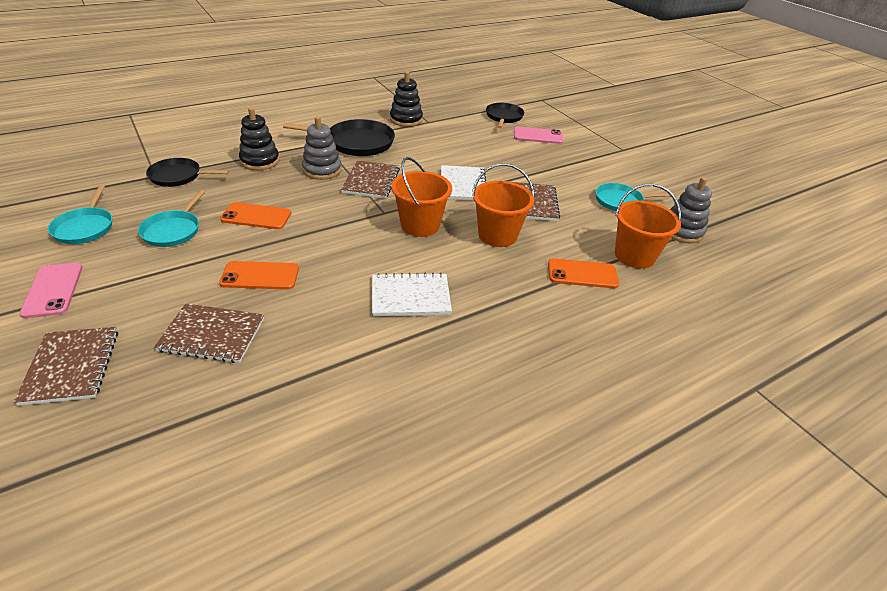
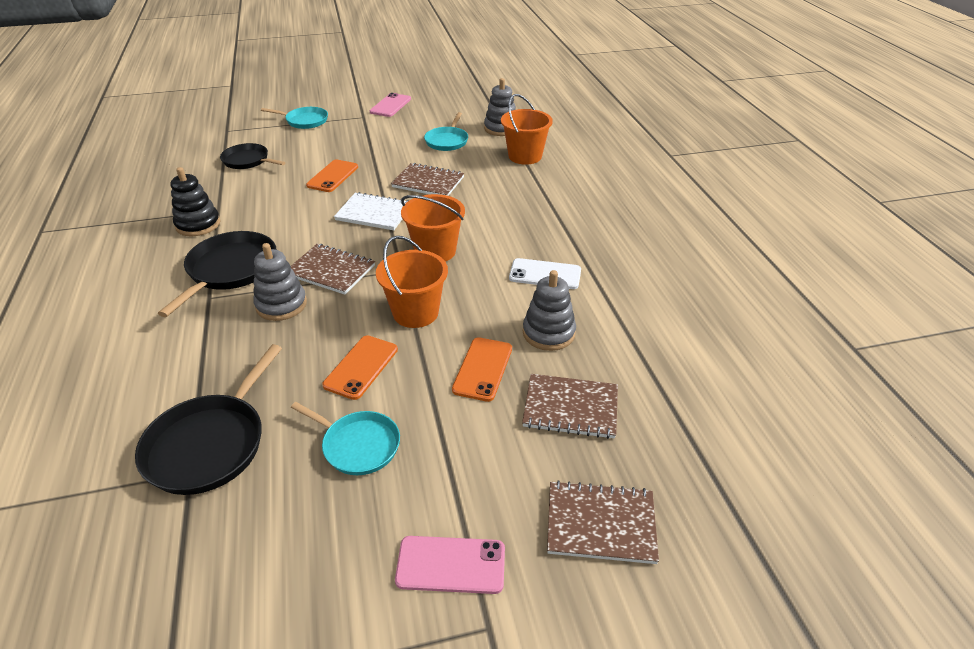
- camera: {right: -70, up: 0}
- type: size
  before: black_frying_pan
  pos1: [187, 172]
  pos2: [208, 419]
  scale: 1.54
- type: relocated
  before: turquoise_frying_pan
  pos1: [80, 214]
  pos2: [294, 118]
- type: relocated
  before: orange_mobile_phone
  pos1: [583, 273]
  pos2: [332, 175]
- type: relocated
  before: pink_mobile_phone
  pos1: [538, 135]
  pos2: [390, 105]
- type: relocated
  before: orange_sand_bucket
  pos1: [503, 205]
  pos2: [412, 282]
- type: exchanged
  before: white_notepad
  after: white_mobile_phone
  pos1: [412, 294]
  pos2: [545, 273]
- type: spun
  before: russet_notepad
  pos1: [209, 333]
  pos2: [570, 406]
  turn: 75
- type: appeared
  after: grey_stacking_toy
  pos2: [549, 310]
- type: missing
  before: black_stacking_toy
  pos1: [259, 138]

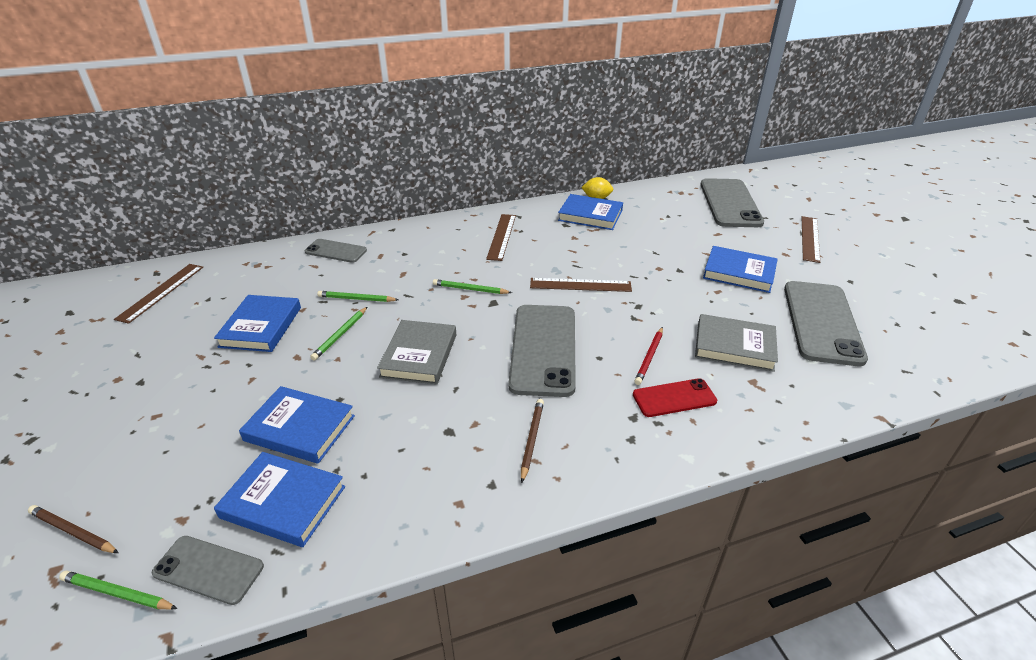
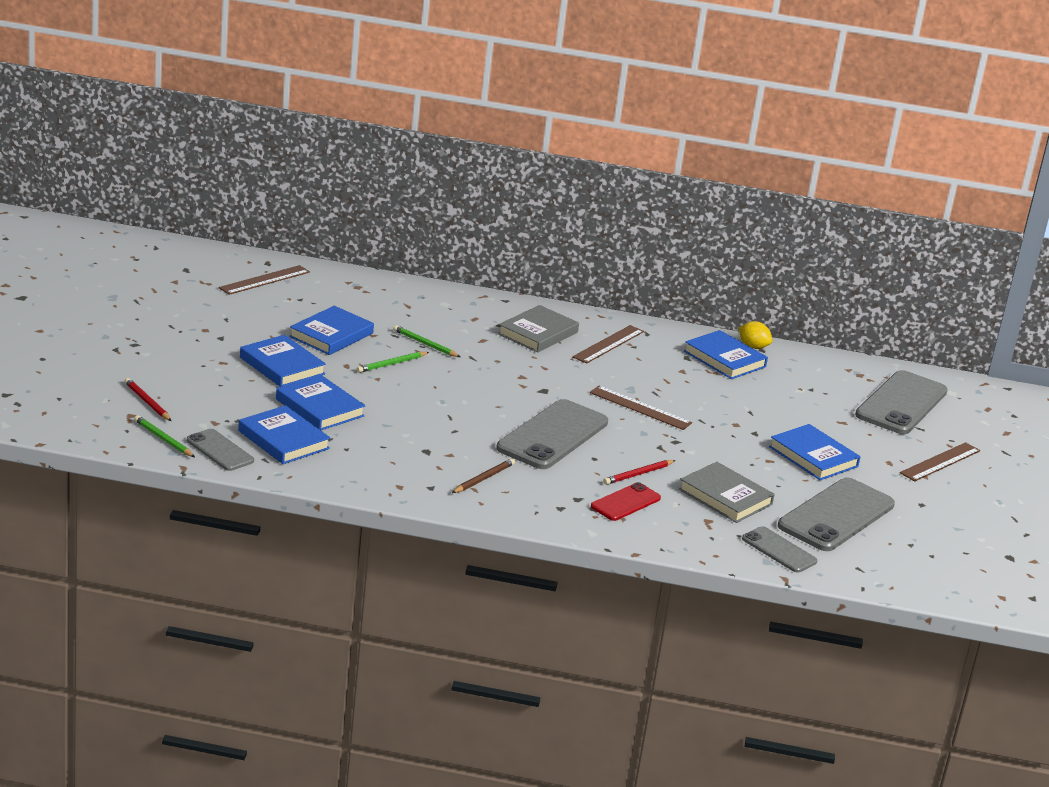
- camera: {right: 25, up: -10}
- type: colour
  before: russet_lead_pencil
  after: crimson_lead_pencil
  pos1: [73, 529]
  pos2: [148, 399]
- type: appeared
  after: cobalt_hardback
  pos2: [283, 361]
- type: relocated
  before: grey_hardback
  pos1: [416, 352]
  pos2: [538, 329]
- type: spun
  before: crimson_mobile_phone
  pos1: [675, 397]
  pos2: [626, 501]
  turn: -60
- type: relocated
  before: grey_mobile_phone
  pos1: [336, 251]
  pos2: [779, 549]
- type: missing
  before: green_lead_pencil
  pos1: [472, 286]

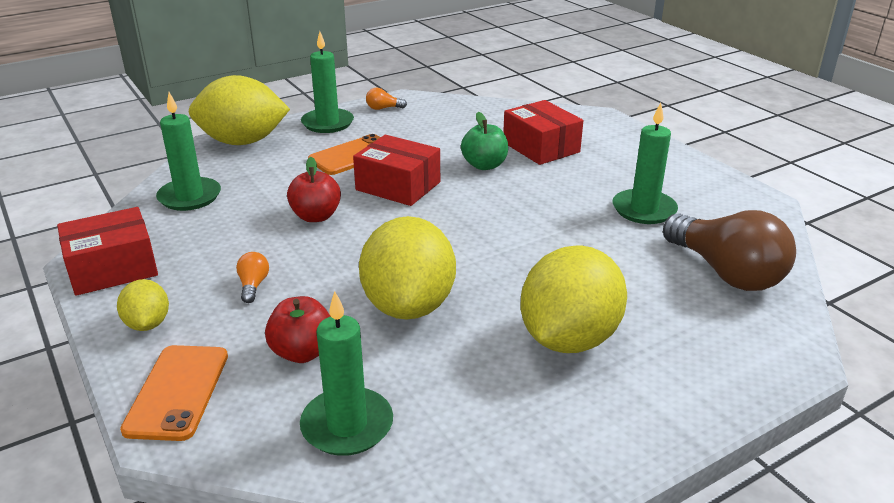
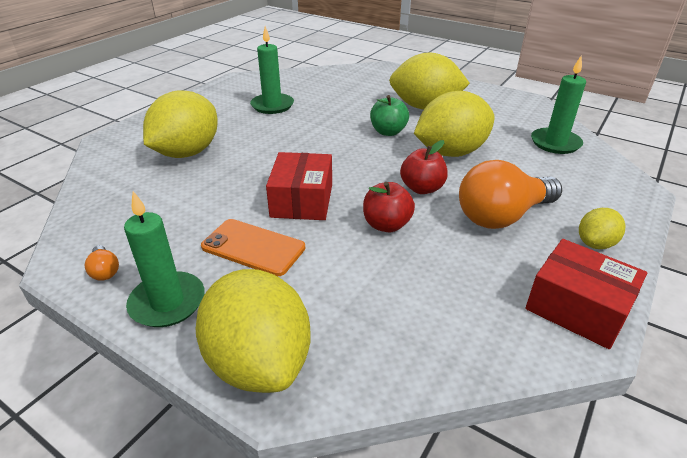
- camera: {right: -115, up: 5}
- type: exchanged
  before: crimson_box
  after: bright_yellow_lemon
  pos1: [543, 132]
  pos2: [180, 124]
- type: relocated
  before: green_apple
  pos1: [484, 141]
  pos2: [389, 115]
- type: relocated
  before: crimson_apple
  pos1: [297, 329]
  pos2: [424, 167]
- type: size
  before: orange_bulb
  pos1: [252, 277]
  pos2: [510, 194]
  scale: 2.49
- type: missing
  before: orange_mobile_phone
  pos1: [174, 393]
- type: missing
  before: green_pillar_candle
  pos1: [188, 151]
- type: missing
  before: russet_bulb
  pos1: [729, 250]

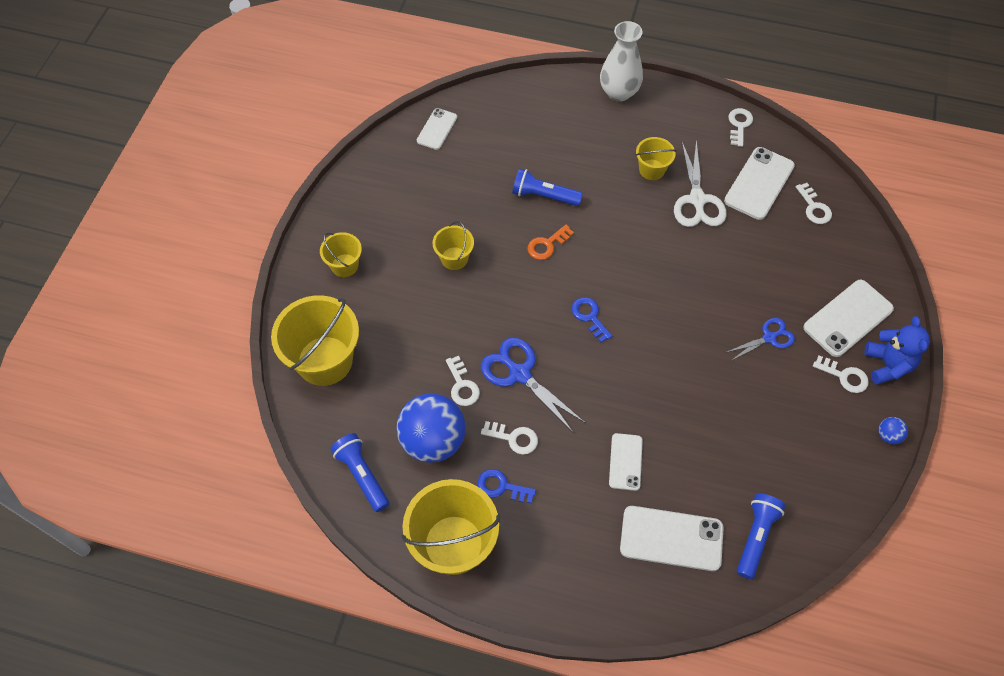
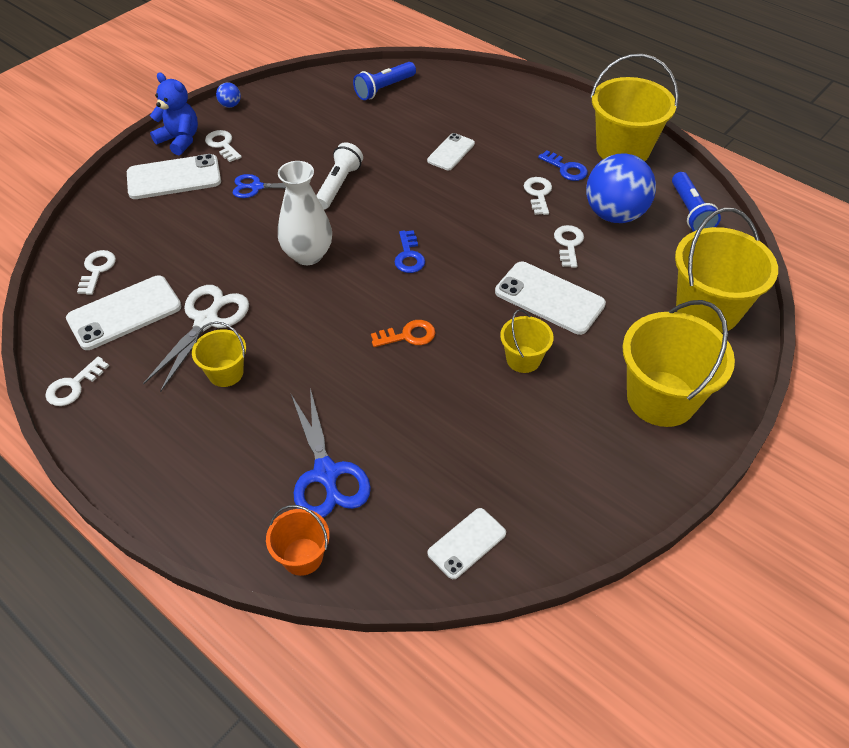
- camera: {right: -155, up: -10}
- type: spun
  before: cobalt_stuffed_bear
  pos1: [897, 350]
  pos2: [174, 113]
  turn: 105
- type: appeared
  after: orange_sand_bucket
  pos2: [297, 540]
- type: relocated
  before: white_flower_vase
  pos1: [621, 61]
  pos2: [305, 213]
- type: relocated
  before: cobalt_scissors
  pos1: [533, 384]
  pos2: [331, 452]
- type: appeared
  after: white_pocket_torch
  pos2: [339, 175]
- type: relocated
  before: white_mobile_phone
  pos1: [672, 538]
  pos2: [550, 298]
- type: spun
  before: white_key
  pos1: [509, 438]
  pos2: [538, 196]
  turn: 45
- type: size
  before: bright_yellow_sand_bucket
  pos1: [341, 254]
  pos2: [679, 363]
  scale: 1.93
- type: missing
  before: cobalt_pocket_torch
  pos1: [547, 187]

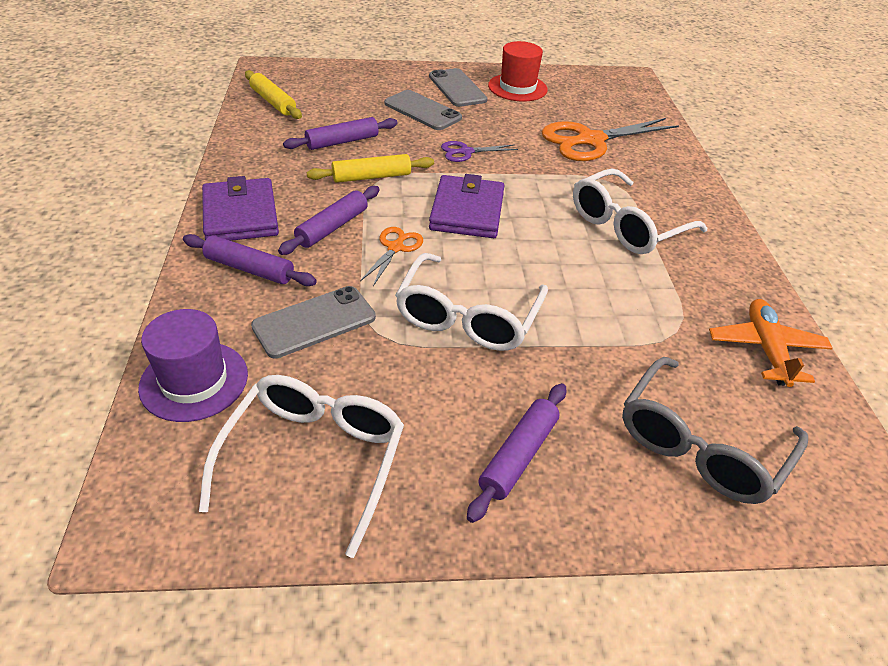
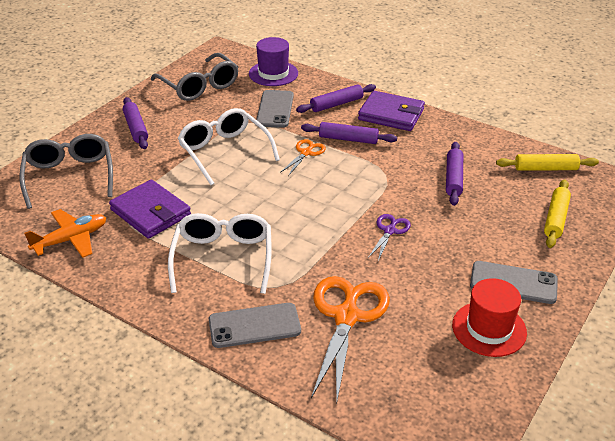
- camera: {right: 130, up: -5}
- type: spun
  before: orange_toy_plane
  pos1: [771, 343]
  pos2: [65, 233]
  turn: -75
- type: relocated
  before: violet_wallet
  pos1: [467, 206]
  pos2: [150, 209]
- type: colour
  before: white_spectacles
  after: grey_spectacles
  pos1: [301, 466]
  pos2: [194, 77]
- type: relocated
  before: grey_mobile_phone
  pos1: [423, 110]
  pos2: [255, 325]
- type: spun
  before: orange_scissors
  pos1: [391, 256]
  pos2: [303, 157]
  turn: -120
- type: spun
  before: violet_dough_roller
  pos1: [329, 220]
  pos2: [349, 133]
  turn: -60
- type: relocated
  before: bright_yellow_dough_roller
  pos1: [370, 168]
  pos2: [557, 214]

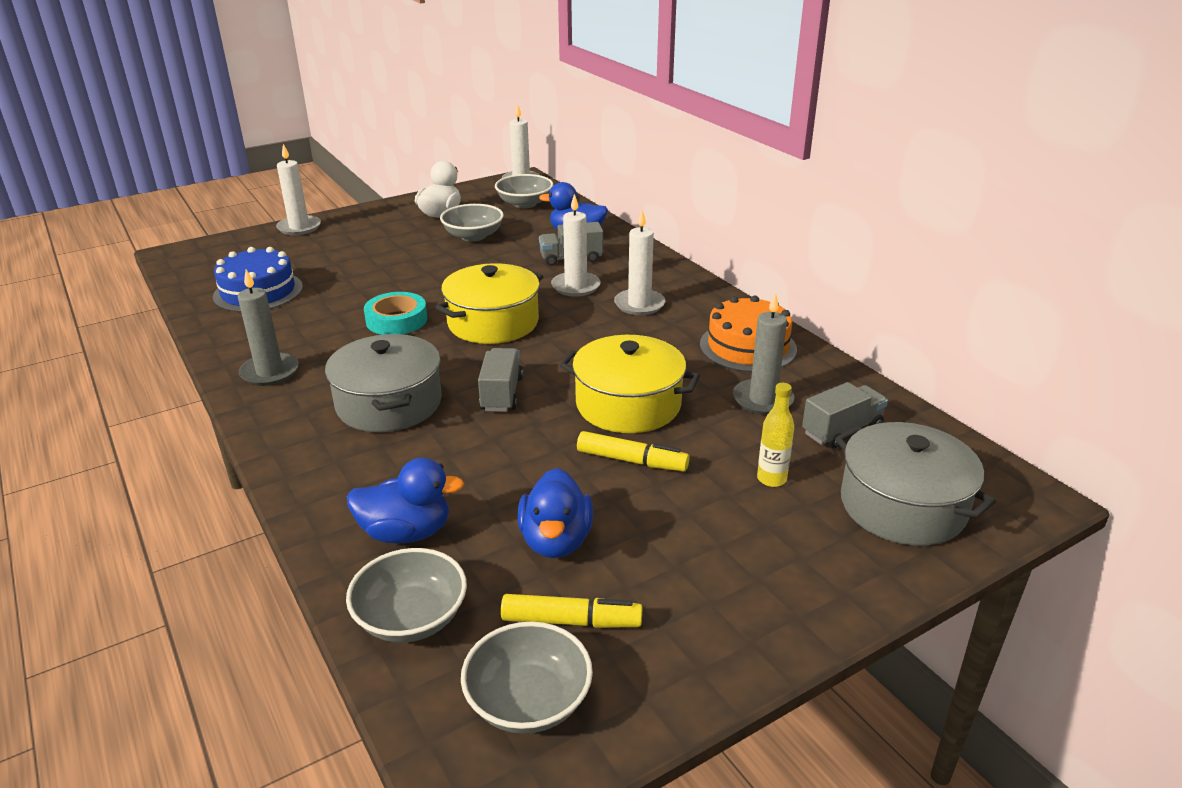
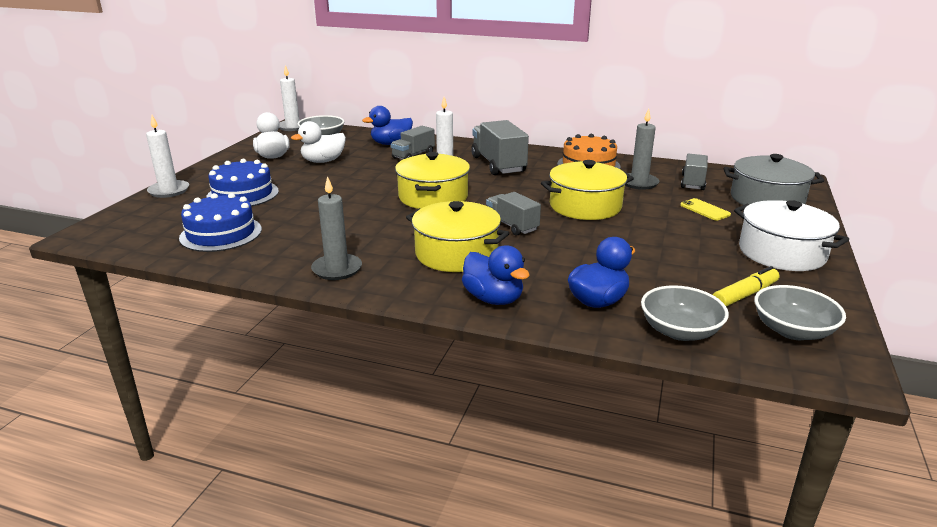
- camera: {right: -40, up: -5}
- type: appeared
  after: cobalt_gateau
  pos2: [242, 182]
- type: exchanged
  before: grey_serving_bowl
  after: white_toy_duck
  pos1: [472, 222]
  pos2: [318, 142]
- type: colour
  before: grey_pot
  after: bright_yellow_pot
  pos1: [383, 383]
  pos2: [458, 236]
- type: relocated
  before: cobalt_toy_duck
  pos1: [555, 513]
  pos2: [496, 275]
- type: exchanged
  before: white_pillar_candle
  after: grey_lorry
  pos1: [640, 262]
  pos2: [500, 147]
- type: exchanged
  before: bright_yellow_bottle
  after: bright_yellow_mobile_phone
  pos1: [775, 435]
  pos2: [705, 209]
- type: appeared
  after: white_pot
  pos2: [791, 235]
- type: missing
  before: turquoise_sticky_tape
  pos1: [396, 313]
- type: missing
  before: bright_yellow_marker_pen
  pos1: [633, 451]

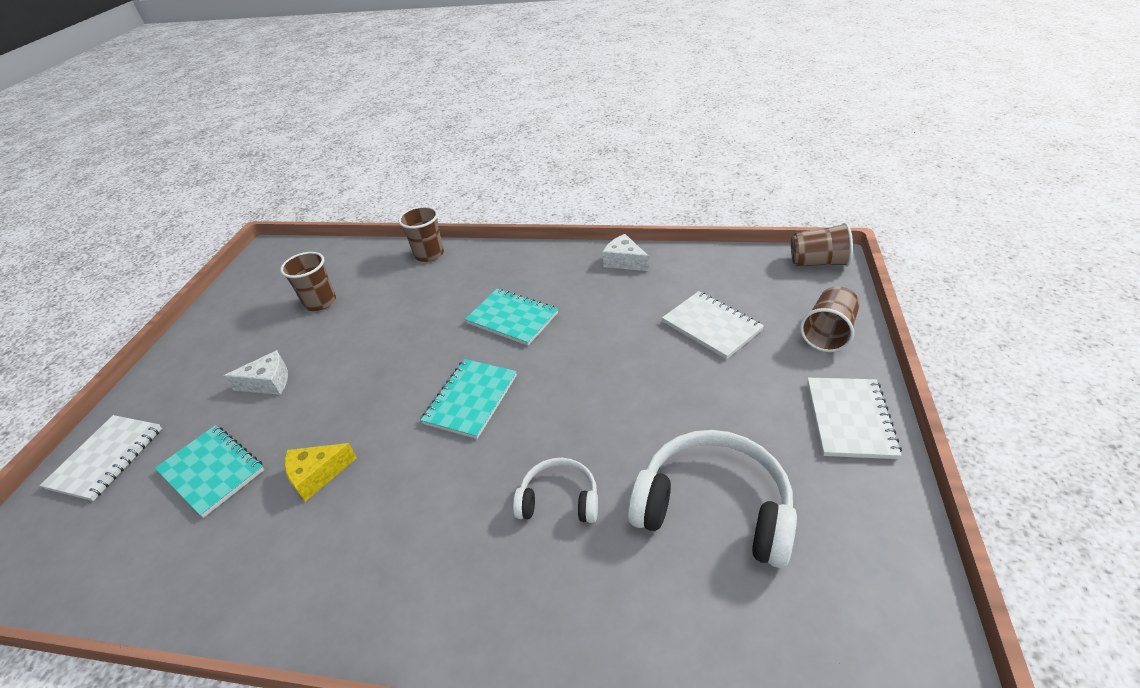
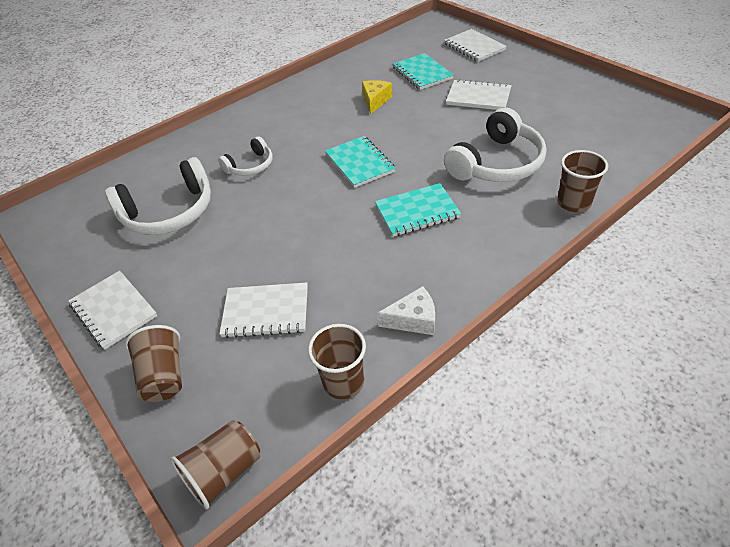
- camera: {right: 130, up: 5}
- type: relocated
  before: russet_tumbler
  pos1: [308, 281]
  pos2: [337, 361]
- type: spun
  before: turquoise_notepad
  pos1: [209, 471]
  pos2: [423, 71]
  turn: 75
- type: appeared
  after: white_headphones
  pos2: [495, 144]
- type: exchanged
  before: white_cheese_wedge
  after: white_notepad
  pos1: [256, 372]
  pos2: [479, 94]

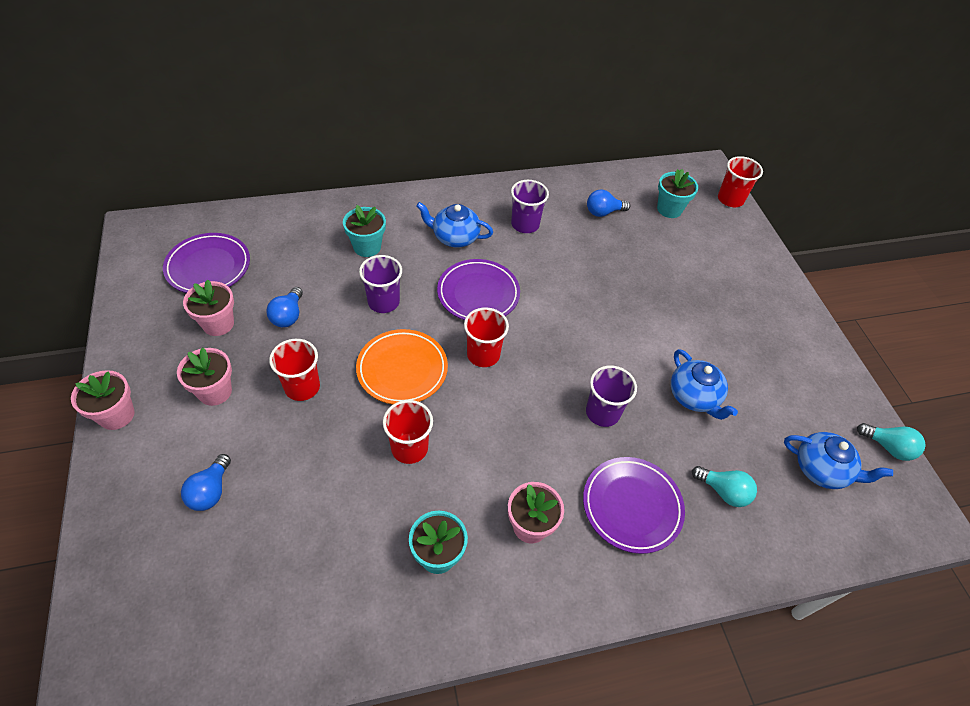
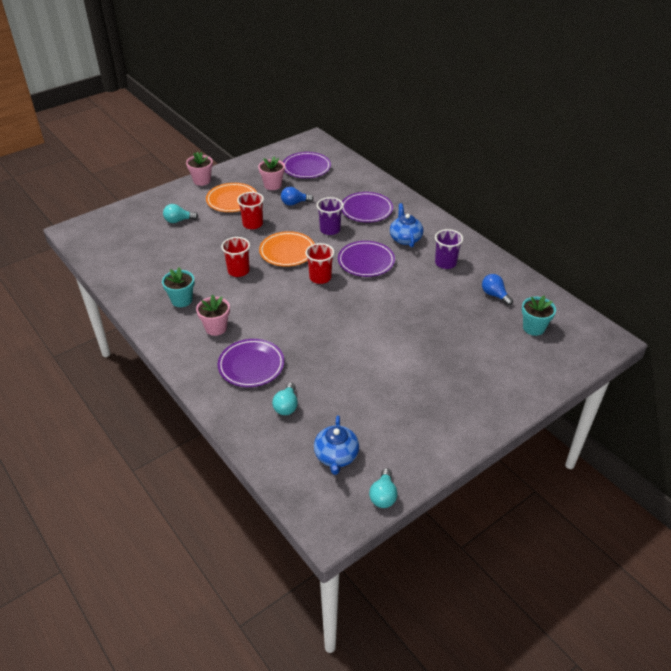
- camera: {right: 70, up: -10}
- type: colour
  before: cobalt_bulb
  after: turquoise_bulb
  pos1: [206, 482]
  pos2: [180, 213]
- type: exchanged
  before: pink_flower_pot
  after: orange_flat_dish
  pos1: [204, 377]
  pos2: [231, 197]
- type: exchanged
  before: turquoise_flower_pot
  after: violet_flat_dish
  pos1: [364, 231]
  pos2: [367, 207]
- type: missing
  before: violet_tumbler
  pos1: [611, 396]
- type: missing
  before: cobalt_teapot
  pos1: [704, 384]
- type: missing
  before: crimson_tumbler
  pos1: [740, 181]

